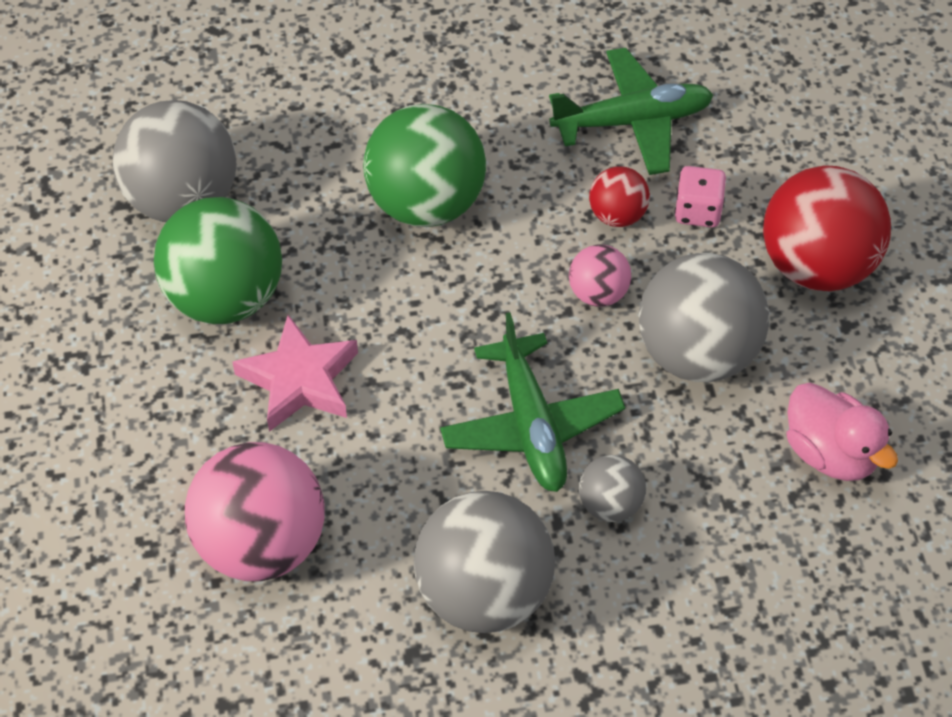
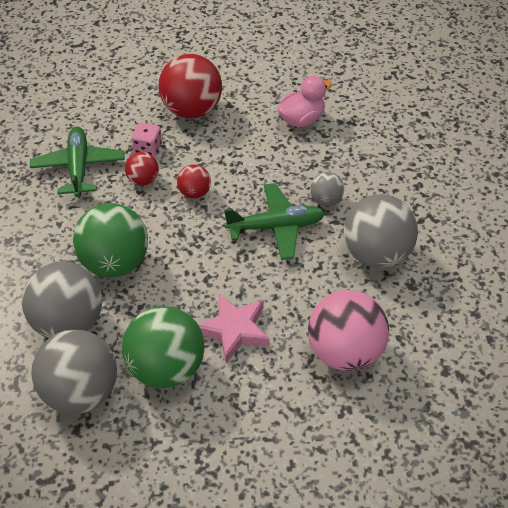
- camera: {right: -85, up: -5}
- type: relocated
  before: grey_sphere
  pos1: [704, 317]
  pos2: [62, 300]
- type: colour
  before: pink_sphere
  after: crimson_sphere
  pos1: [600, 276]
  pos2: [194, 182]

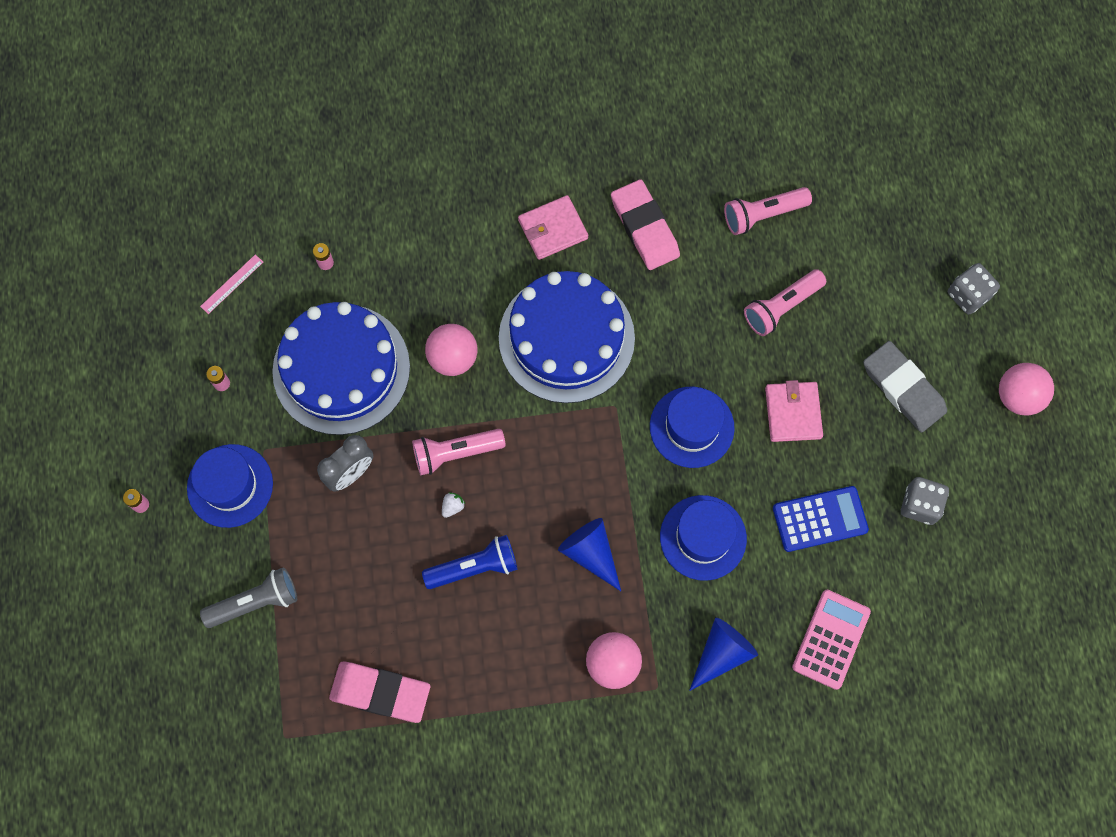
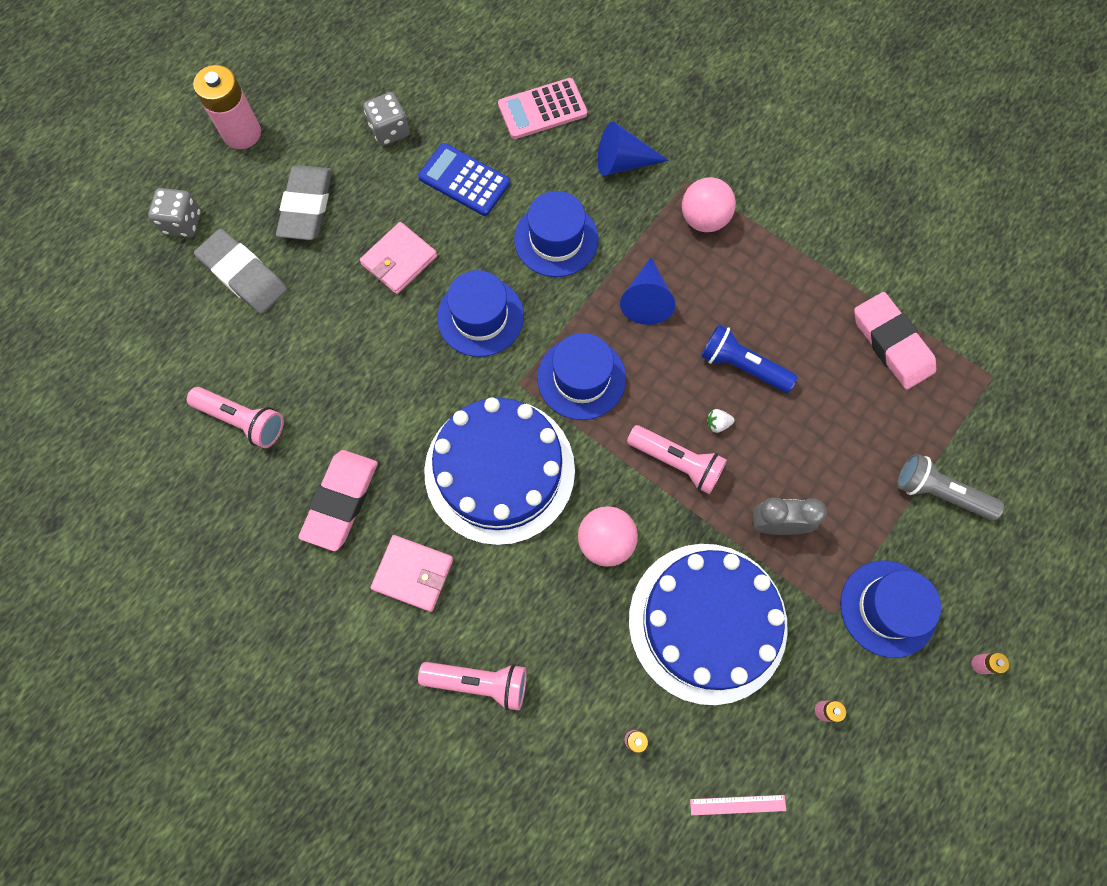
- camera: {right: -135, up: 0}
- type: exchanged
  before: pink_sphere
  after: pink_AA_battery
  pos1: [1026, 389]
  pos2: [227, 107]
- type: appeared
  after: grey_pencil_eraser
  pos2: [241, 271]
- type: relocated
  before: pink_pocket_torch
  pos1: [785, 302]
  pos2: [472, 686]
- type: appeared
  after: cobalt_top_hat
  pos2: [581, 376]

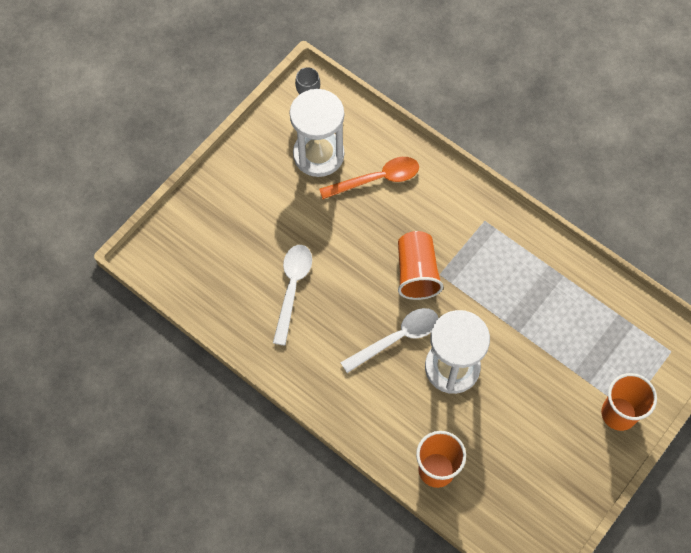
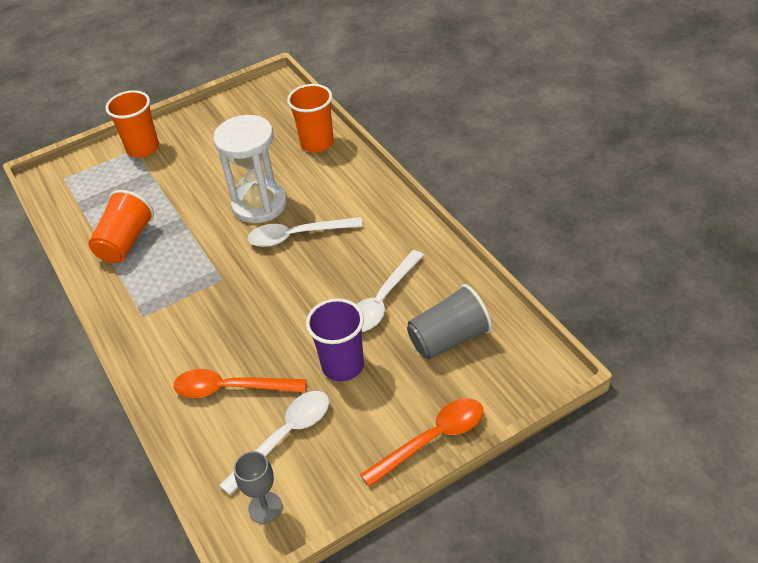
- camera: {right: -155, up: -20}
- type: relocated
  before: orange_tumbler
  pos1: [420, 265]
  pos2: [121, 226]
- type: exchanged
  before: white_sandglass
  after: white_spoon
  pos1: [317, 133]
  pos2: [274, 443]
- type: appeared
  after: violet_tumbler
  pos2: [335, 339]
- type: appeared
  after: orange_spoon
  pos2: [421, 442]
- type: appeared
  after: grey_tumbler
  pos2: [449, 321]

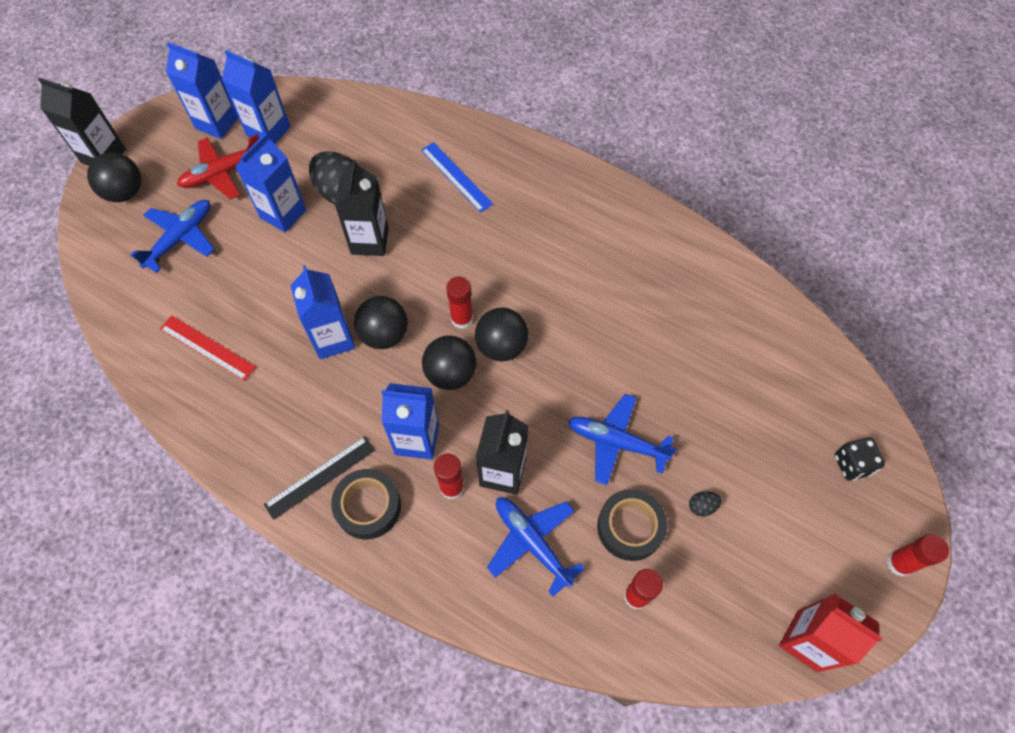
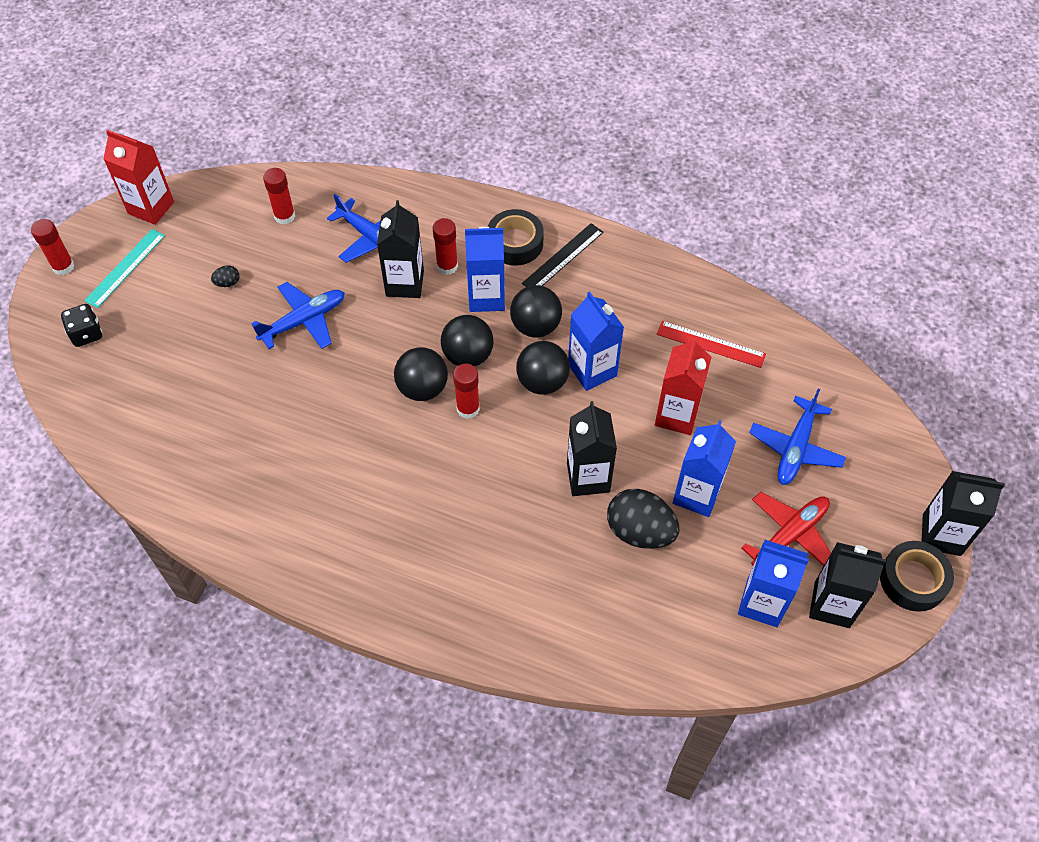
- camera: {right: 170, up: -5}
- type: appeared
  after: turquoise_ruler
  pos2: [124, 268]
- type: spun
  before: cobalt_toy_plane
  pos1: [622, 439]
  pos2: [298, 315]
  turn: -45
- type: relocated
  before: black_sphere
  pos1: [114, 177]
  pos2: [536, 311]
- type: appeared
  after: crimson_milk_carton
  pos2: [683, 386]
- type: colour
  before: cobalt_milk_carton
  after: black_milk_carton
  pos1: [202, 90]
  pos2: [847, 585]
- type: relocated
  before: black_sticky_tape
  pos1: [632, 525]
  pos2: [917, 576]
- type: missing
  before: cobalt_ruler
  pos1: [457, 177]

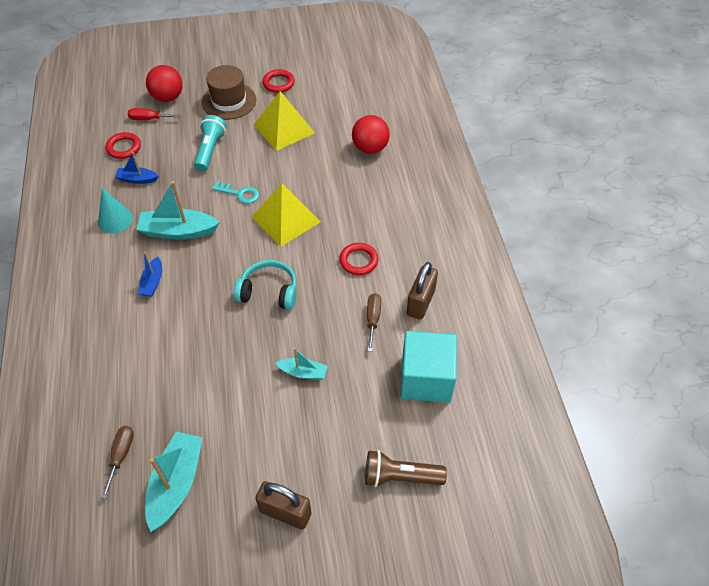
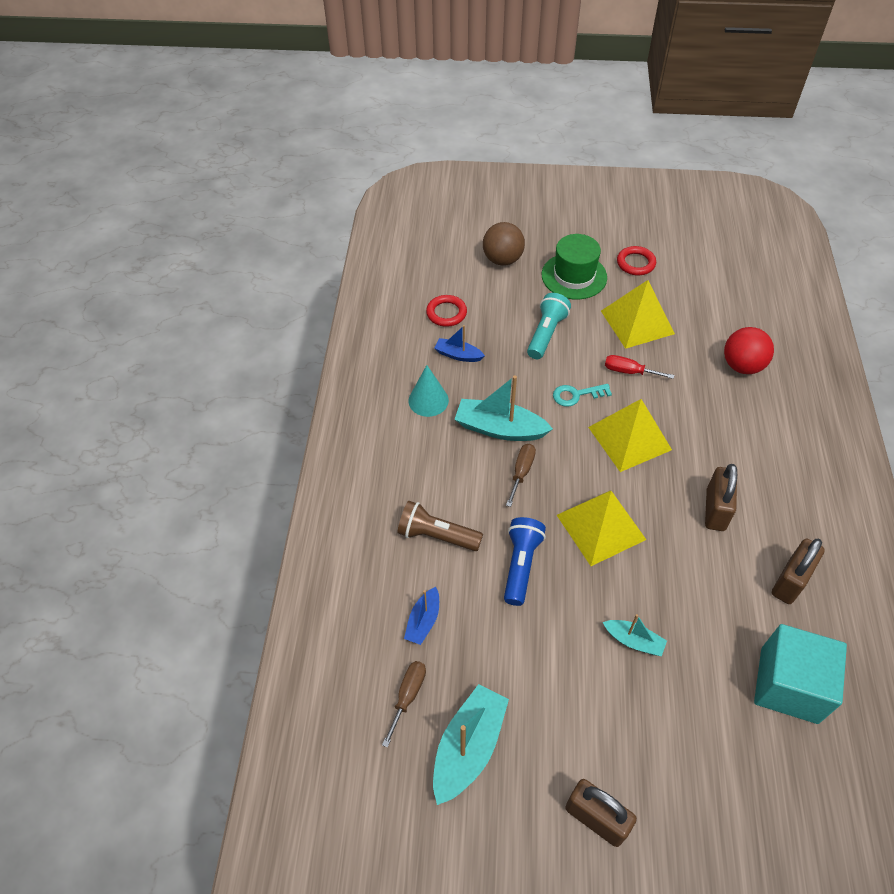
- camera: {right: 15, up: 0}
- type: relocated
  before: russet_pocket_torch
  pos1: [406, 468]
  pos2: [440, 526]
- type: relocated
  before: cobalt_boat
  pos1: [150, 274]
  pos2: [421, 616]
- type: colour
  before: crimson_sphere
  after: russet_sphere
  pos1: [164, 83]
  pos2: [504, 244]
- type: appeared
  after: cobalt_pocket_torch
  pos2: [525, 561]
- type: relocated
  before: russet_flat_screwdriver
  pos1: [374, 322]
  pos2: [521, 475]
- type: colour
  before: russet_top_hat
  after: green_top_hat
  pos1: [229, 92]
  pos2: [574, 266]
- type: spun
  before: turquoise_key
  pos1: [235, 192]
  pos2: [582, 395]
  turn: 135
- type: exchanged
  before: turquoise_headphones
  after: bright_yellow_pyramid
  pos1: [265, 285]
  pos2: [601, 528]
- type: relocated
  before: crimson_flat_screwdriver
  pos1: [155, 114]
  pos2: [639, 367]
- type: exchanged
  before: crimson_ring
  after: russet_small_lock
  pos1: [359, 259]
  pos2: [721, 497]

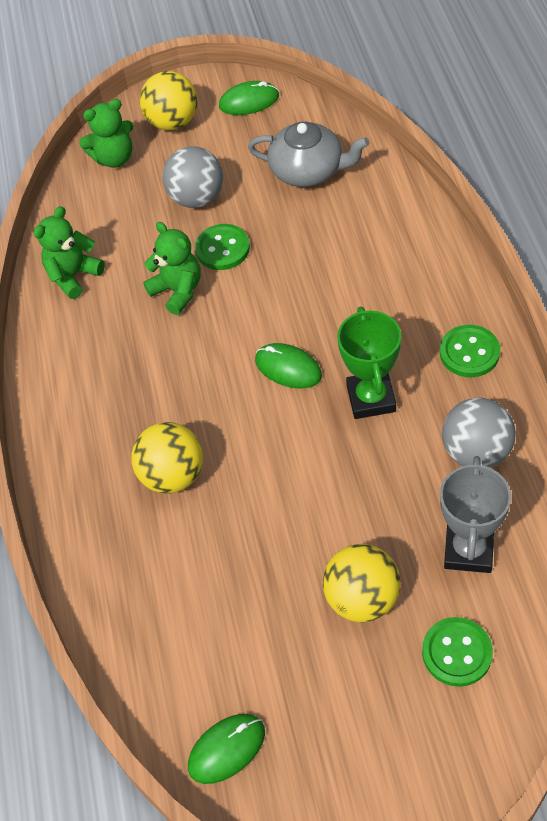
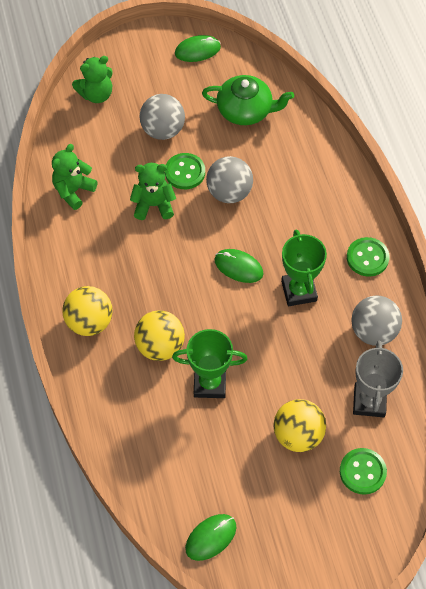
- camera: {right: -10, up: 5}
- type: relocated
  before: bright_yellow_sphere
  pos1: [169, 100]
  pos2: [87, 311]
- type: spun
  before: green_stuffed_bear
  pos1: [172, 268]
  pos2: [153, 191]
  turn: -45
- type: appeared
  after: green_award_cup
  pos2: [210, 363]
- type: colour
  before: grey_teapot
  after: green_teapot
  pos1: [308, 154]
  pos2: [248, 100]
- type: appeared
  after: grey_sphere
  pos2: [229, 179]

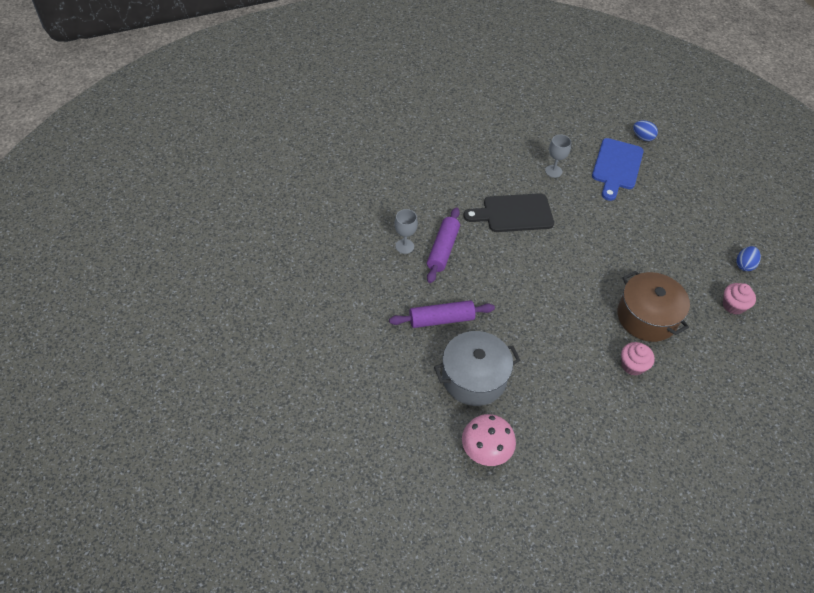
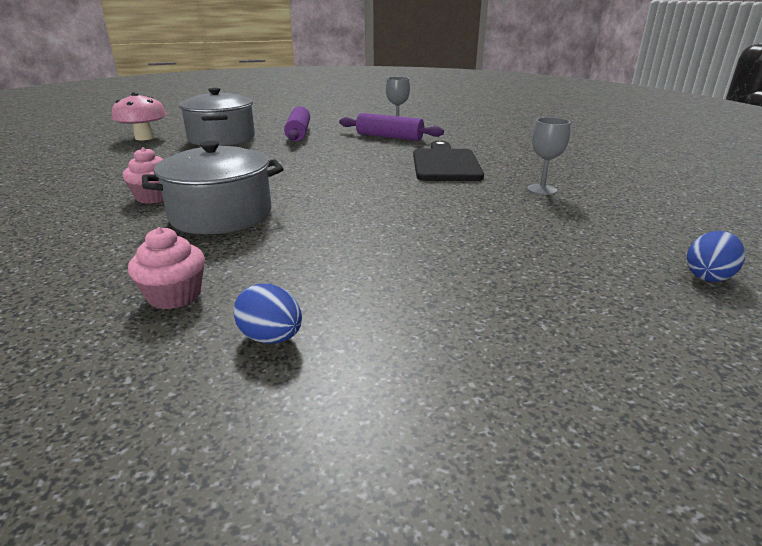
- camera: {right: 100, up: -25}
- type: colour
  before: russet_pot
  after: grey_pot
  pos1: [653, 306]
  pos2: [213, 187]
- type: missing
  before: cobalt_cutting_board
  pos1: [618, 169]

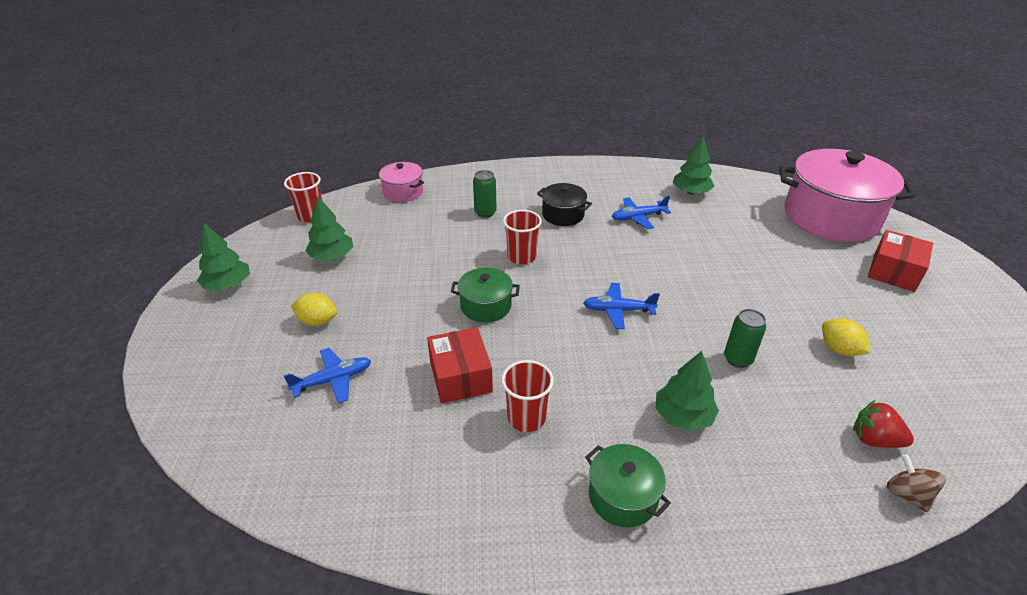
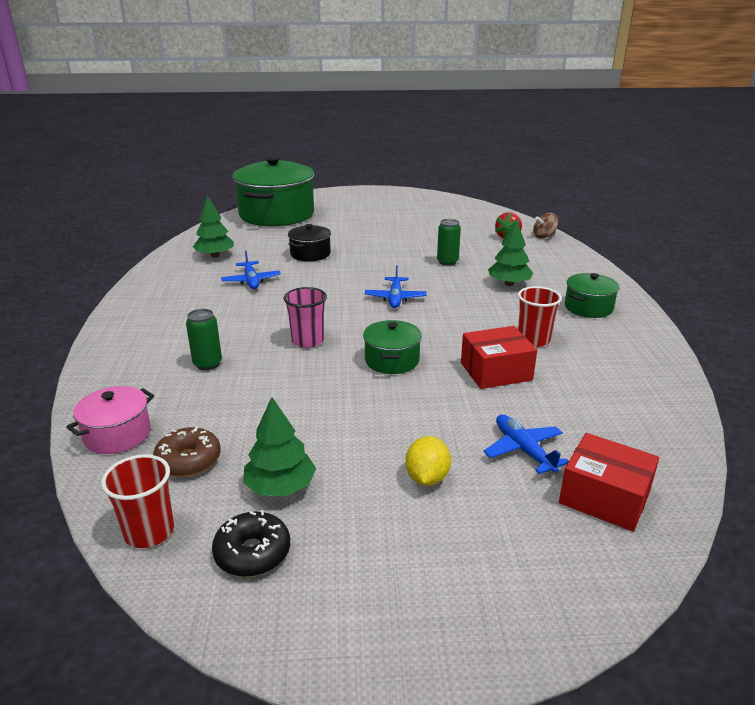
- camera: {right: -90, up: -10}
- type: appeared
  after: russet_donut
  pos2: [187, 451]
- type: appeared
  after: black_donut
  pos2: [251, 543]
- type: colour
  before: pink_pot
  after: green_pot
  pos1: [847, 195]
  pos2: [273, 191]
- type: colour
  before: crimson_tumbler
  after: pink_tumbler
  pos1: [522, 237]
  pos2: [305, 317]
- type: relocated
  before: black_pot
  pos1: [564, 204]
  pos2: [309, 242]
- type: relocated
  before: crimson_box
  pos1: [900, 261]
  pos2: [609, 482]
- type: missing
  before: green_toy_tree
  pos1: [223, 257]
- type: missing
  before: bright_yellow_lemon
  pos1: [846, 337]

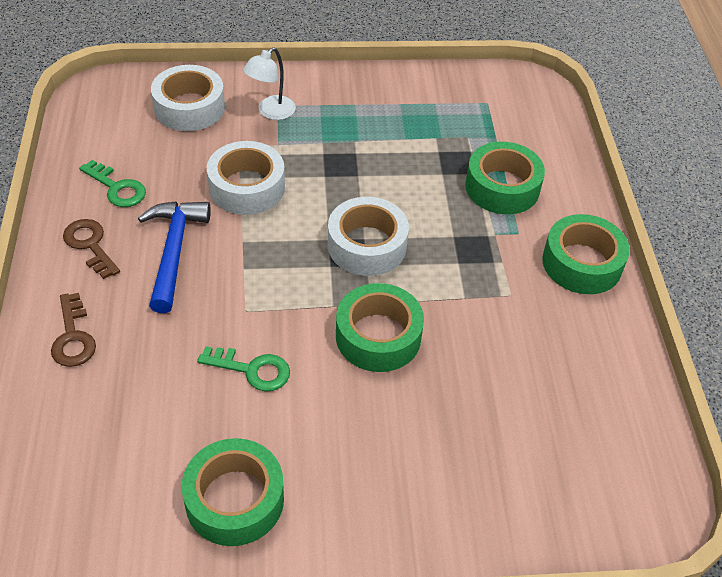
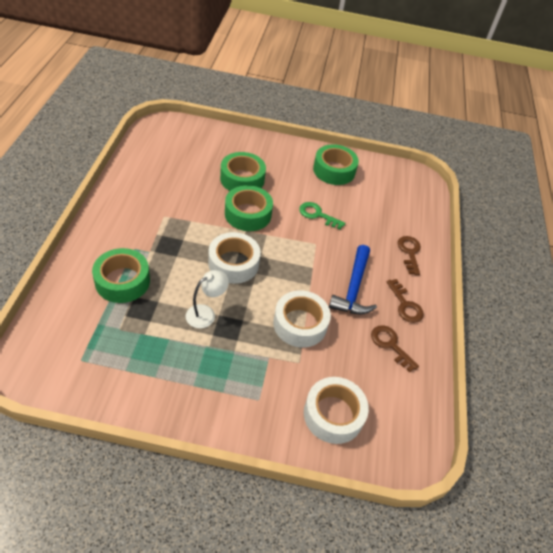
- camera: {right: -170, up: 0}
- type: relocated
  before: white_desk_lamp
  pos1: [269, 83]
  pos2: [207, 299]
- type: relocated
  before: green_sticky_tape
  pos1: [586, 254]
  pos2: [243, 171]
- type: colour
  before: green_key
  after: russet_key
  pos1: [112, 183]
  pos2: [395, 348]

